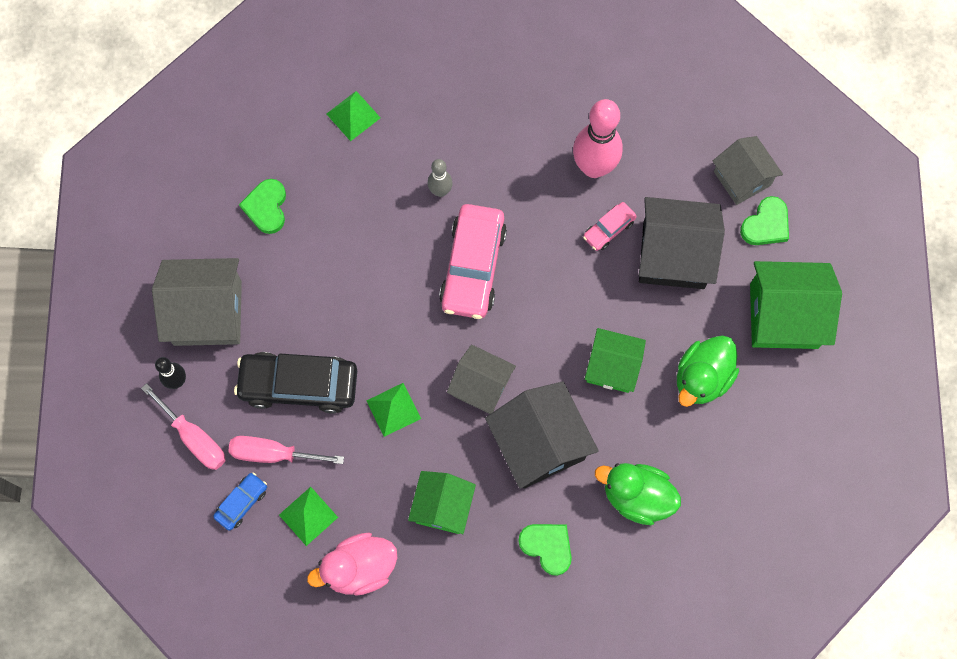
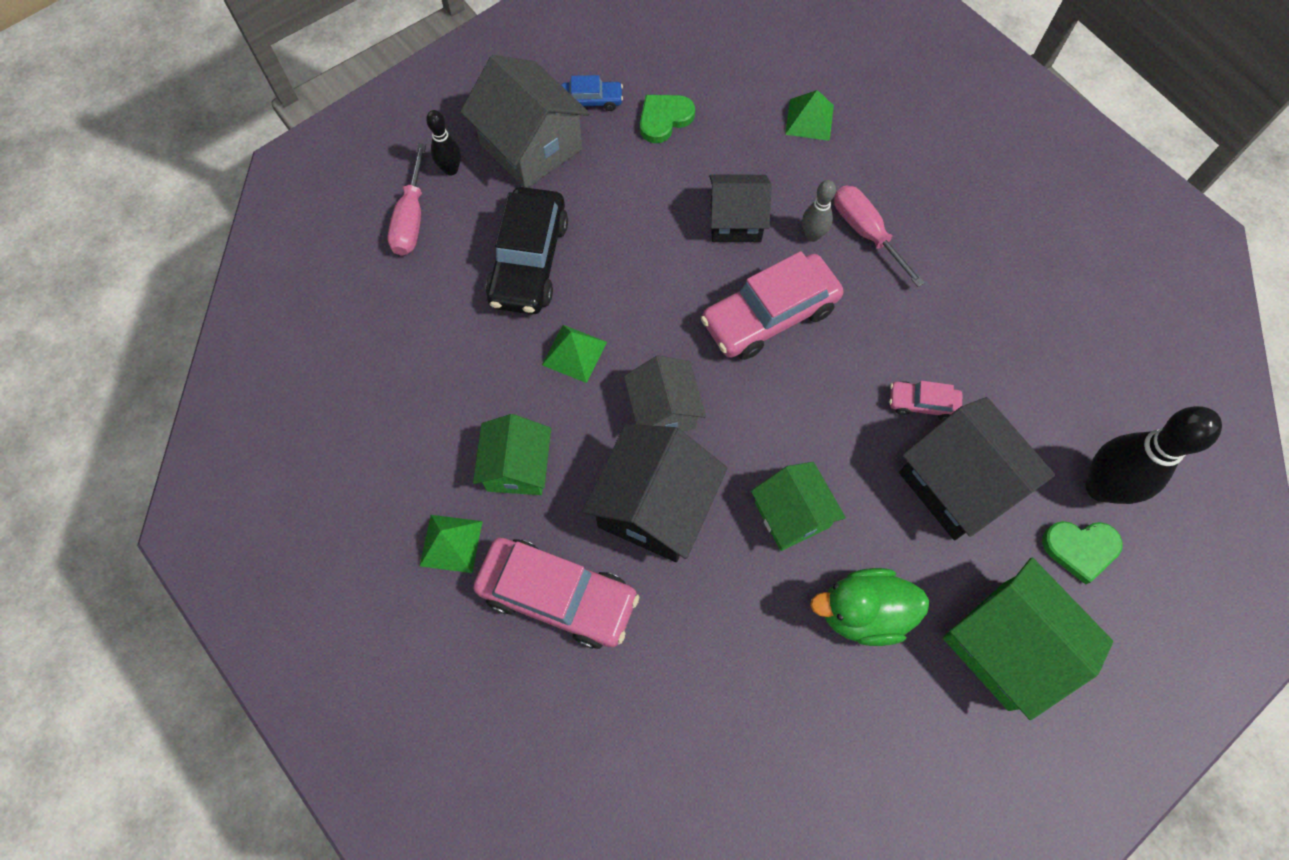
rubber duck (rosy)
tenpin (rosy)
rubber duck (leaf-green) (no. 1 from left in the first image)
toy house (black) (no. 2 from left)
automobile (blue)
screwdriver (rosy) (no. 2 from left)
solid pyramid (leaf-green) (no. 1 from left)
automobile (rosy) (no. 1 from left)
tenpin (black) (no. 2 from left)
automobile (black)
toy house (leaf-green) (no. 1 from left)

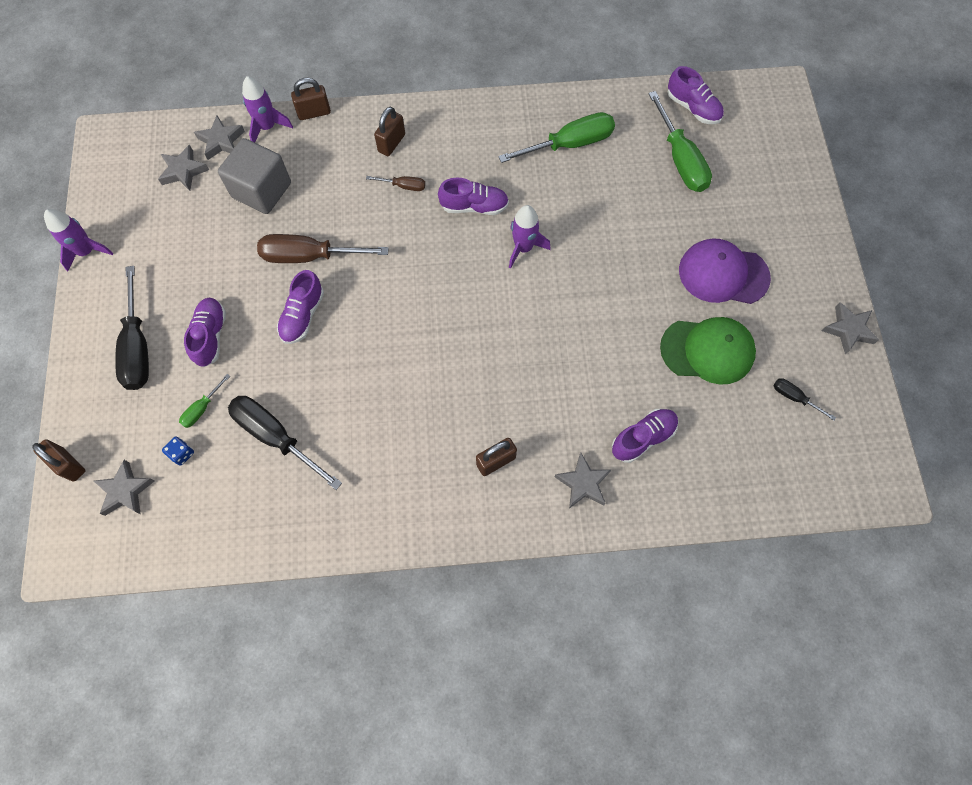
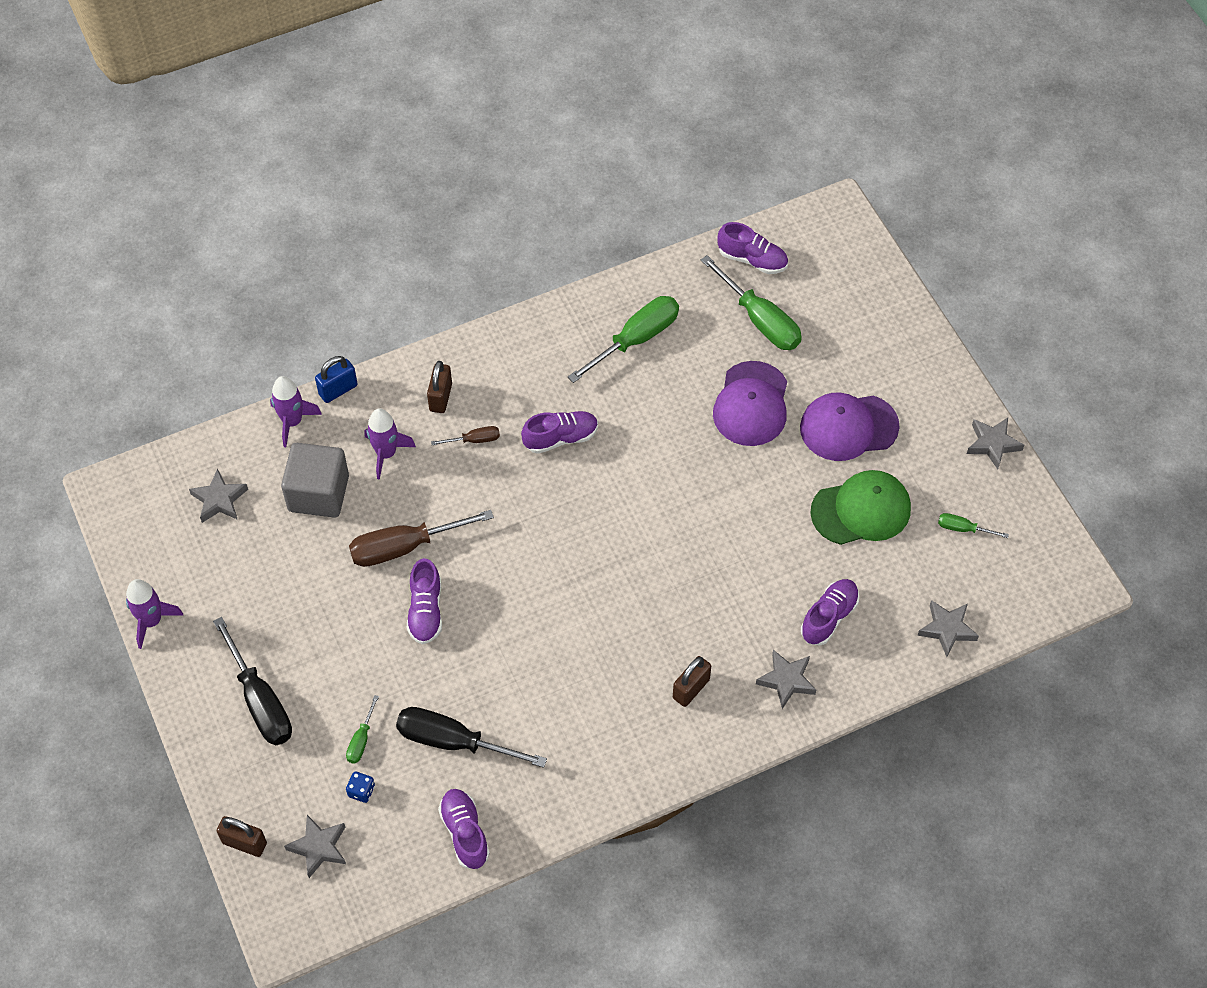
baseball cap (violet) (no. 1 from left)
shoe (violet) (no. 2 from left)
star (ash-grey) (no. 4 from left)
toy rocket (violet) (no. 3 from left)
lock (blue)
screwdriver (leaf-green) (no. 4 from left)

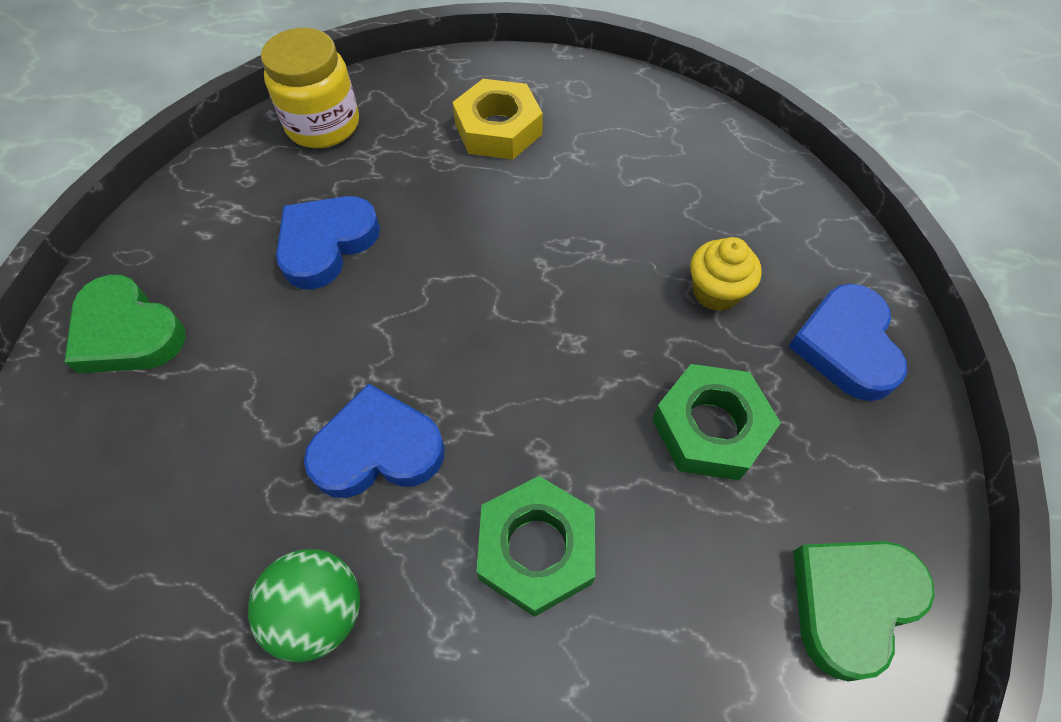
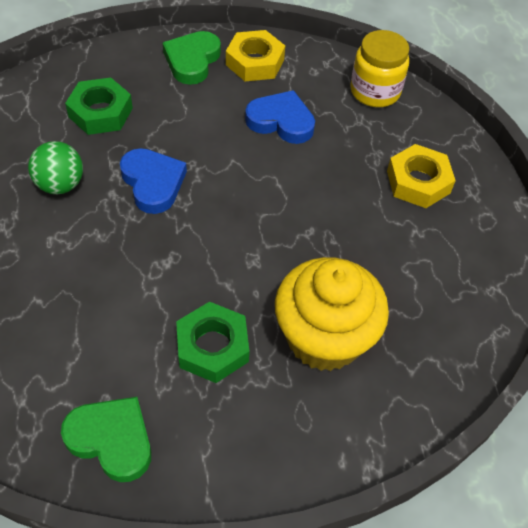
love heart (blue) (no. 3 from left in the first image)
nut (bright yellow) (no. 1 from left)
nut (leaf-green) (no. 1 from left)
cupcake (bright yellow)

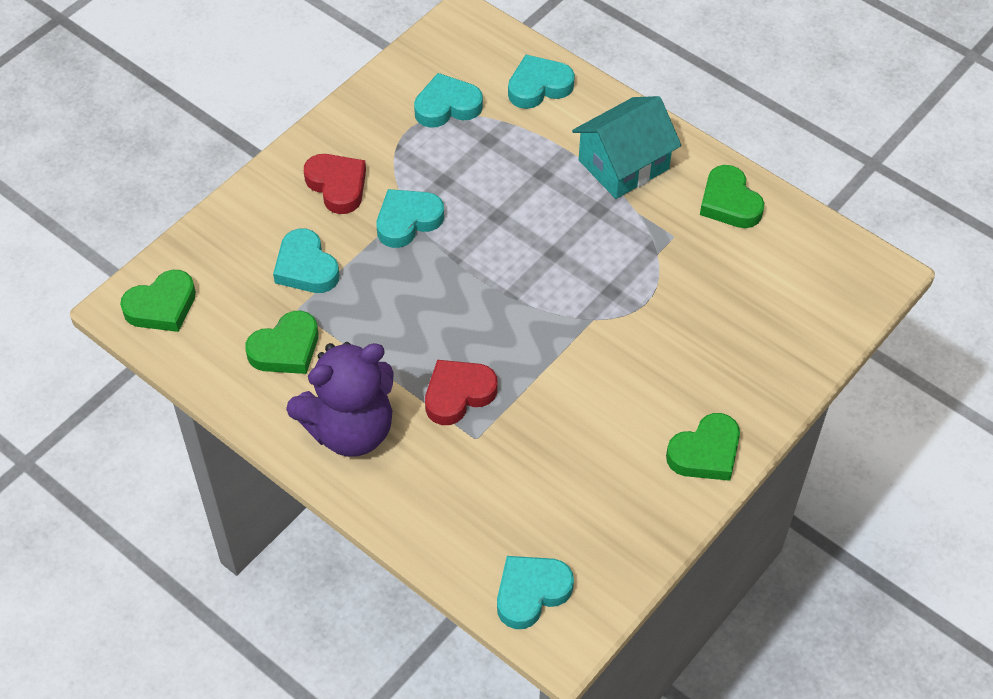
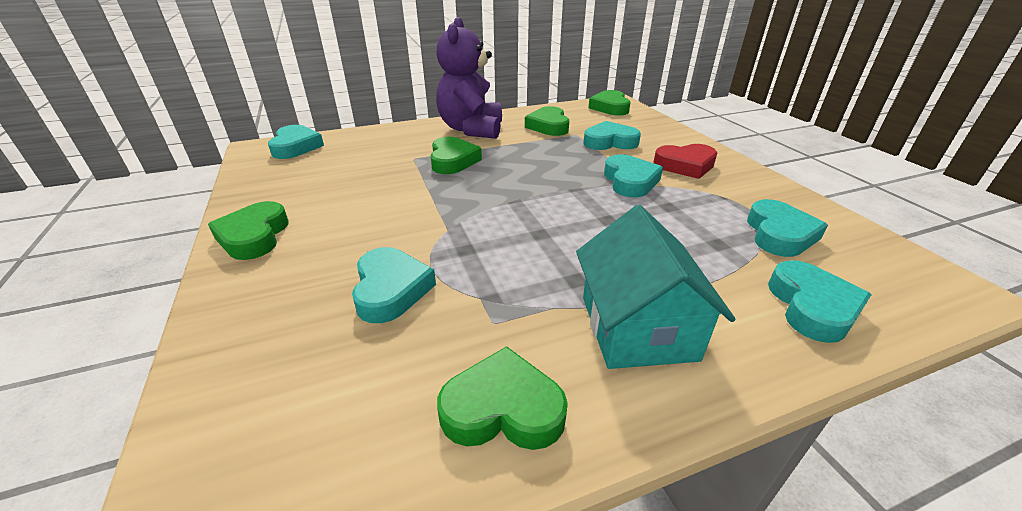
love heart (turquoise) (no. 2 from left)
love heart (leaf-green) (no. 2 from left)

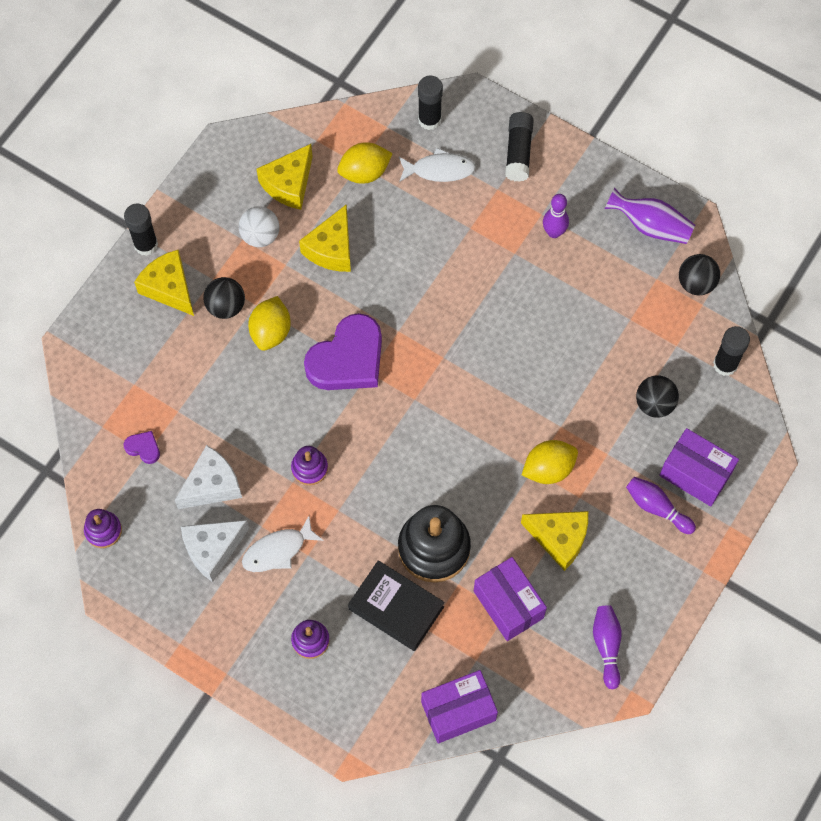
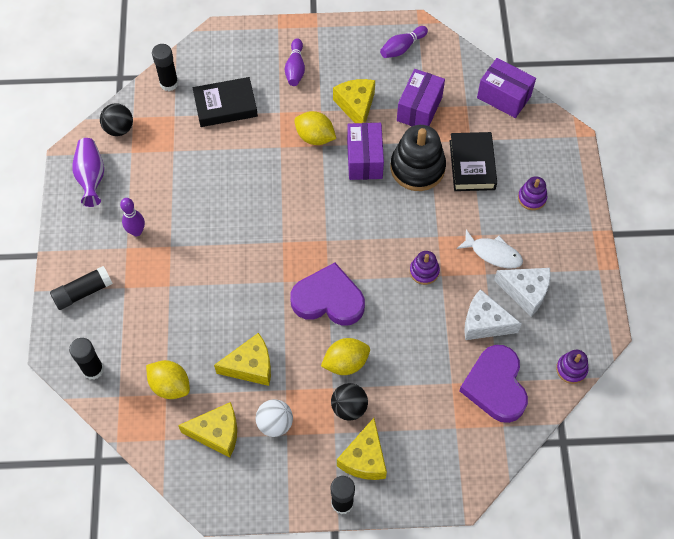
fish figure (snow-white) (no. 2 from left in the first image)
package (violet) (no. 1 from left)
hardcover (black) (no. 1 from left)
love heart (violet) (no. 2 from left)

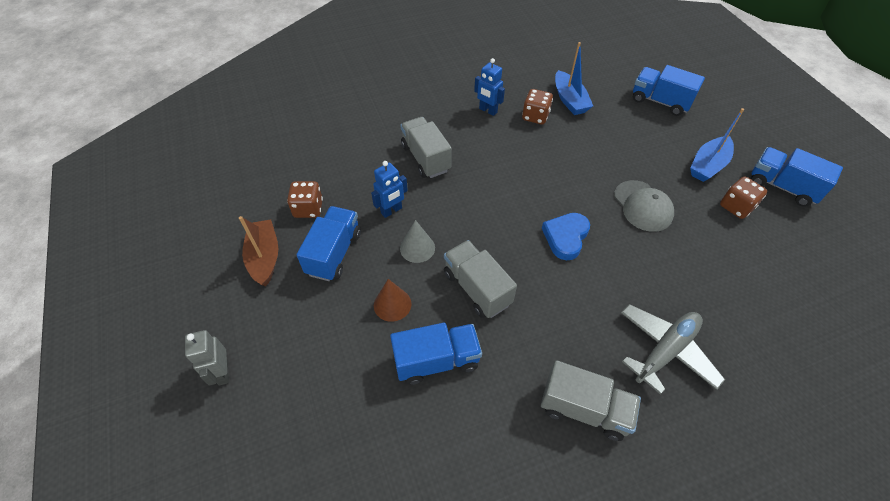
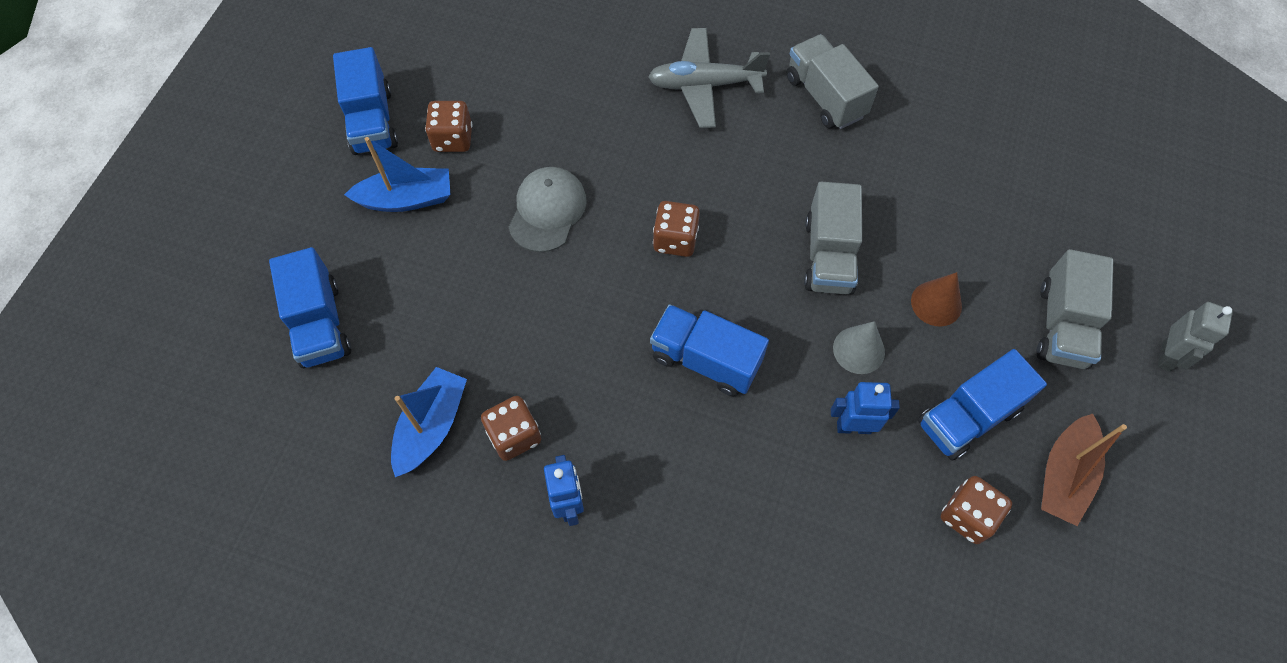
truck (blue) (no. 3 from left)
truck (ash-grey) (no. 3 from left)
game die (brown) (no. 3 from left)

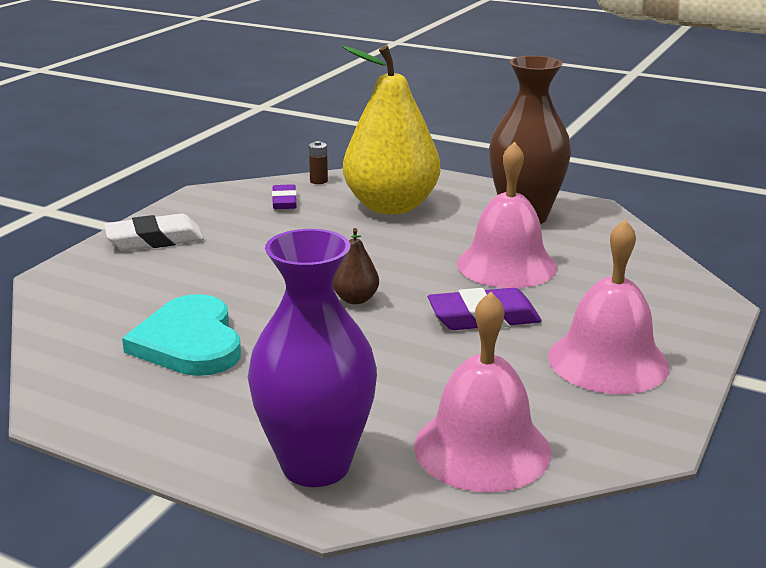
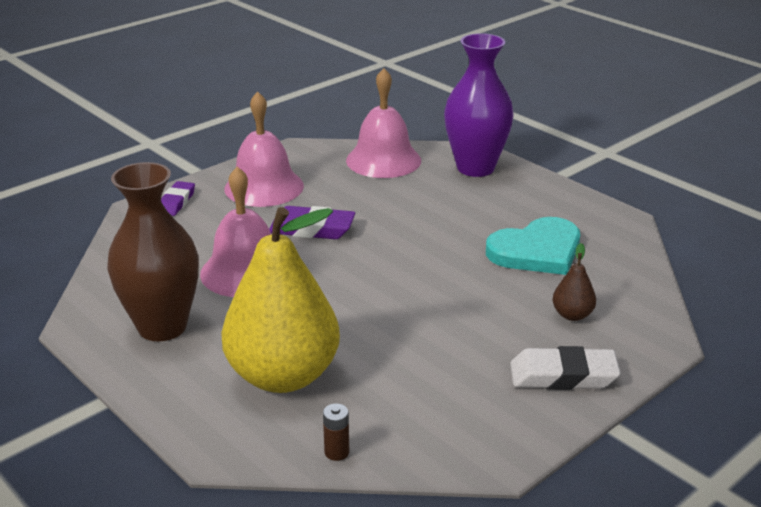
gum eraser (violet) (no. 1 from left)
toy pear (brown)
love heart (turquoise)

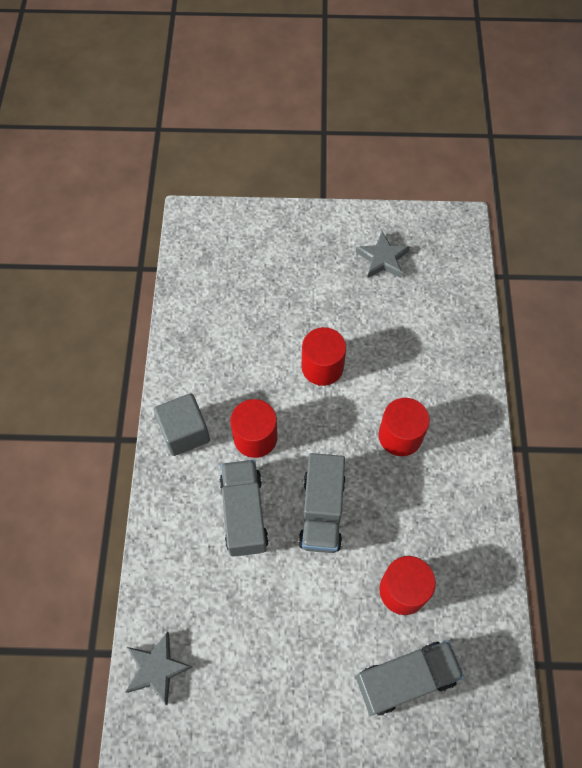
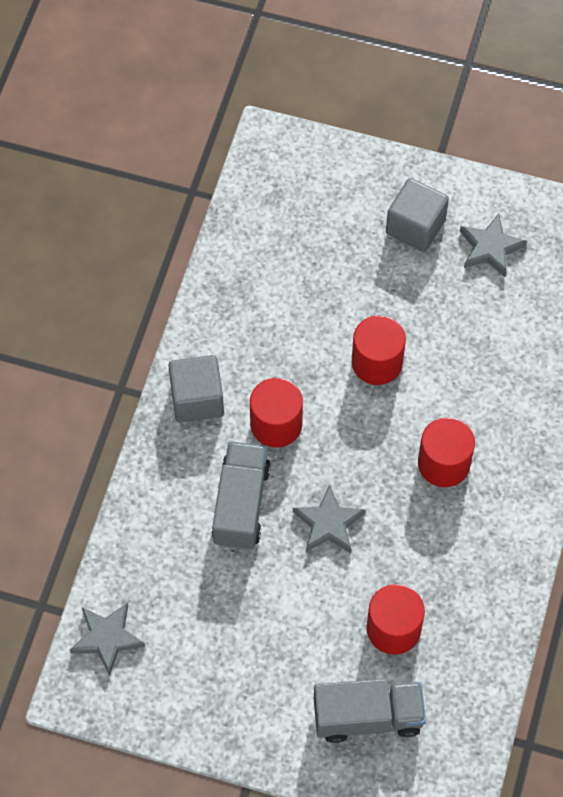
block (ash-grey) (no. 2 from left)
star (ash-grey) (no. 2 from left)

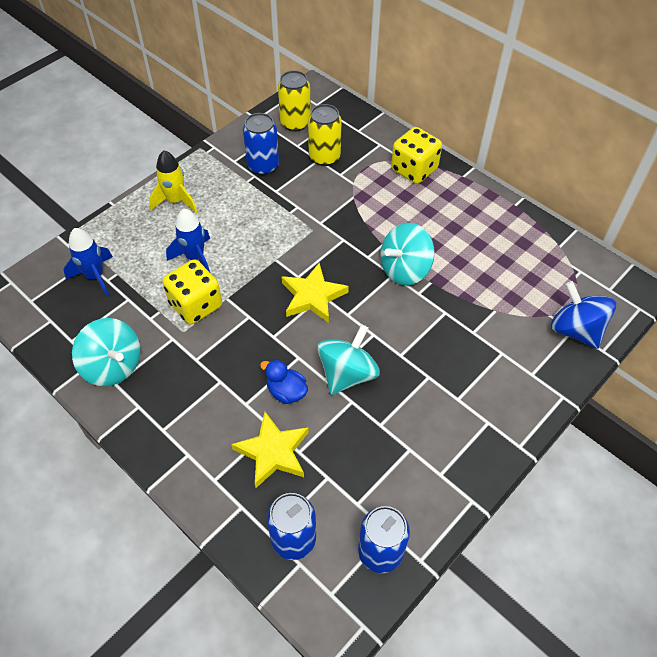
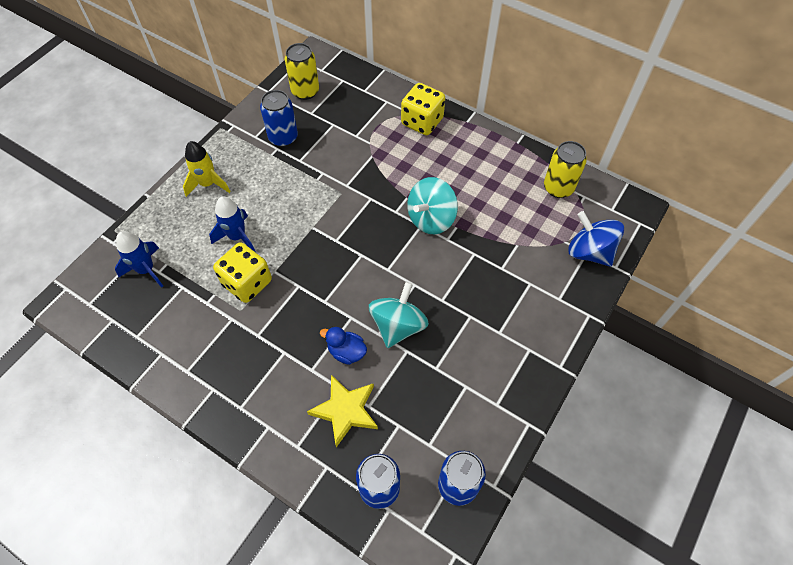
toy top (turquoise) (no. 1 from left in the first image)
star (bright yellow) (no. 2 from left in the first image)
can (bright yellow) (no. 2 from left)

